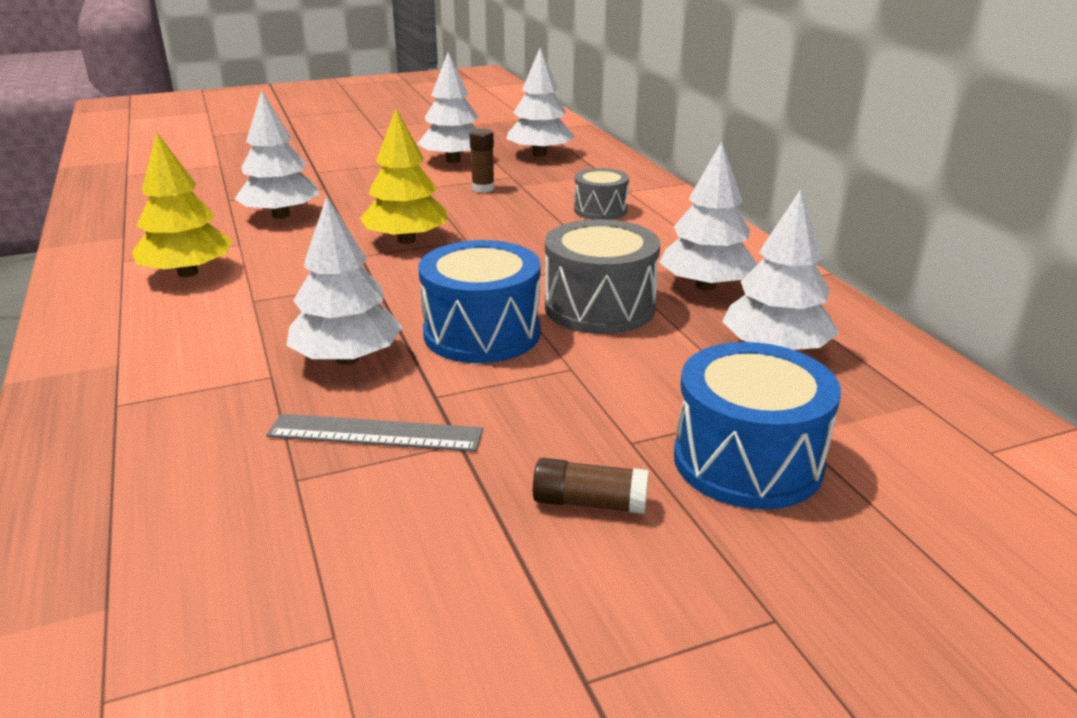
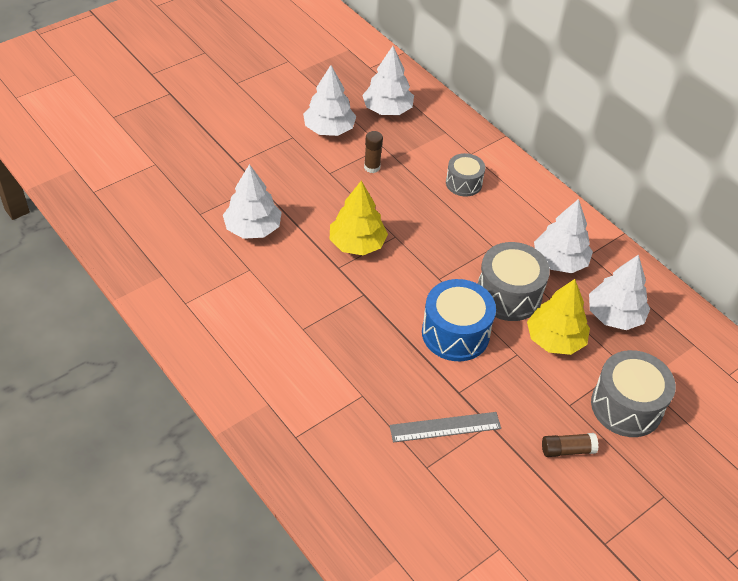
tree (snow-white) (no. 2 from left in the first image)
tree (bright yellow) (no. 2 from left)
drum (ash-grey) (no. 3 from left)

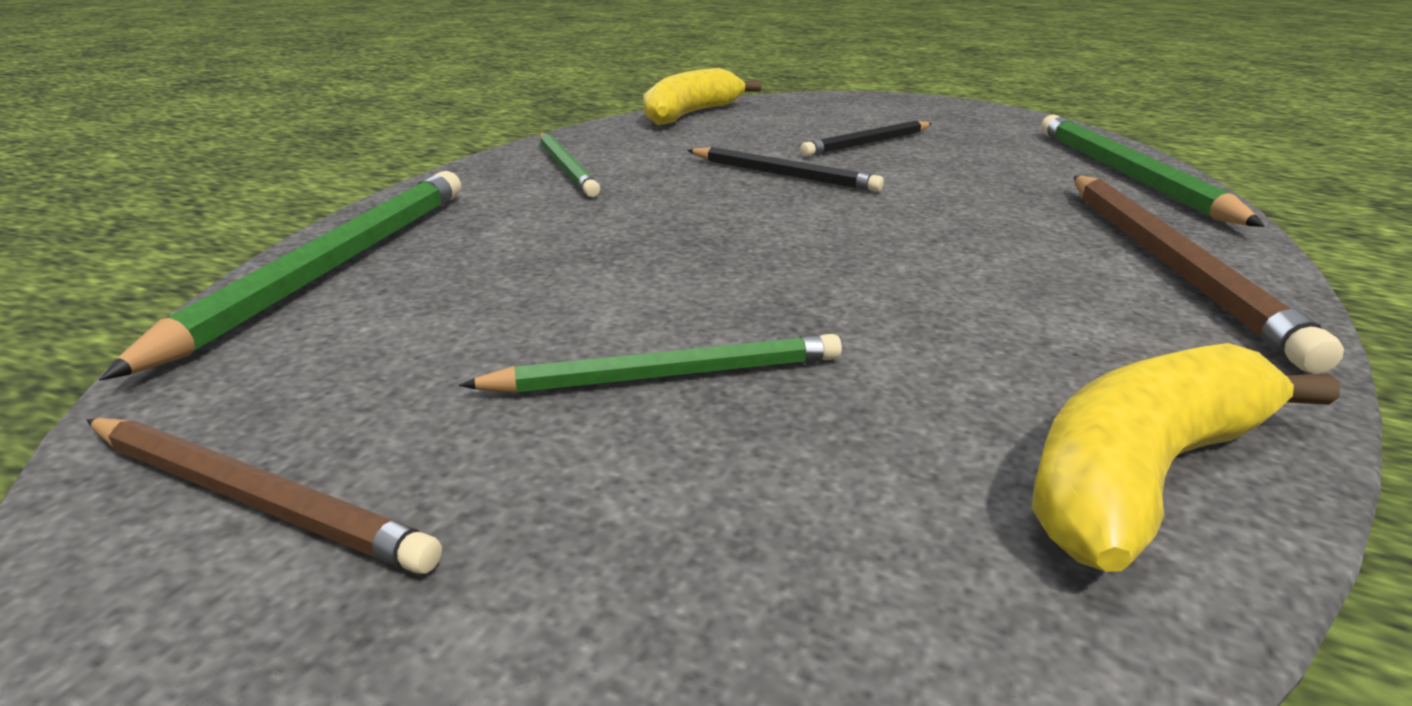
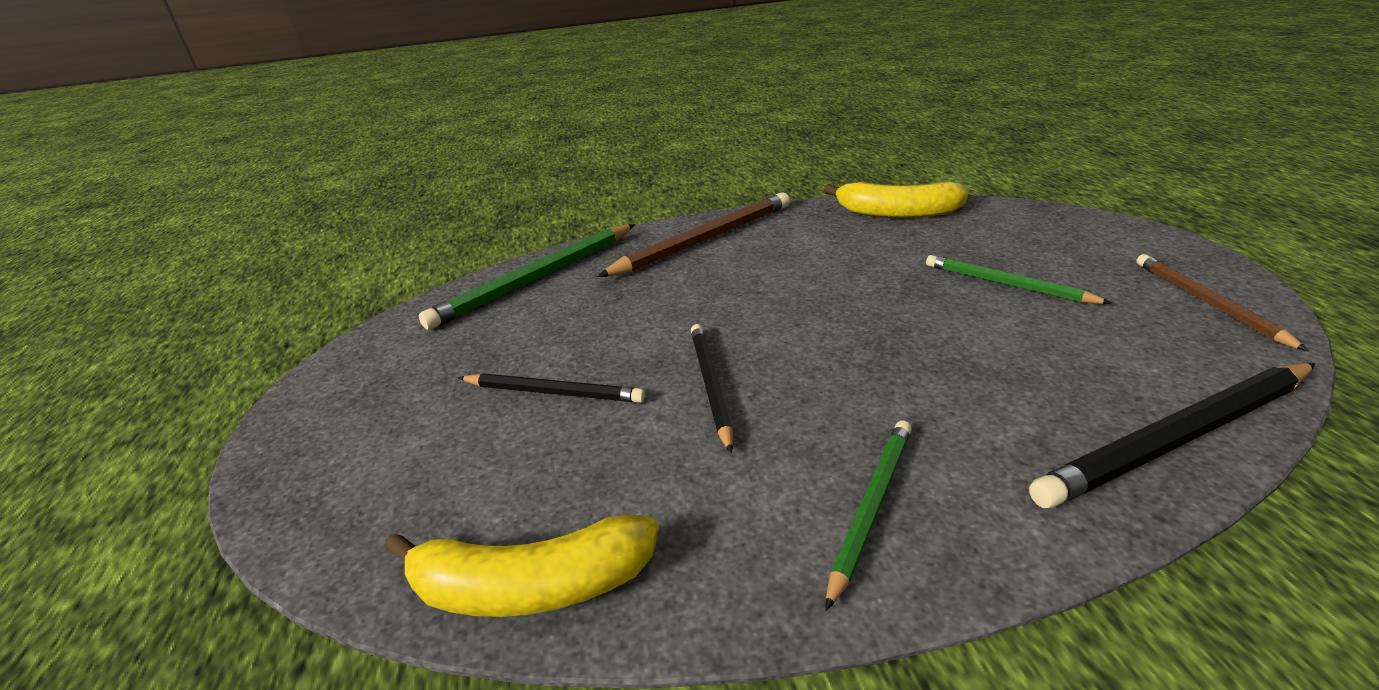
lead pencil (black) (no. 3 from left)

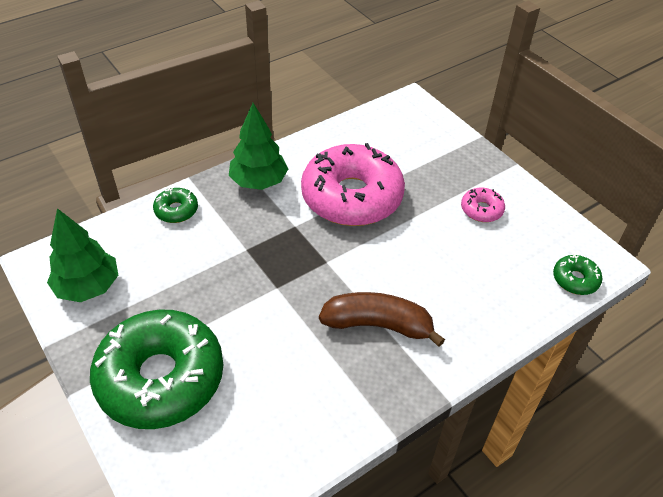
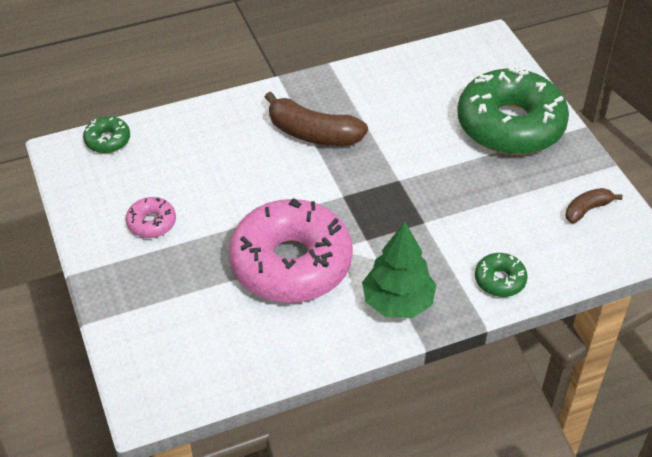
banana (brown) (no. 2 from left)

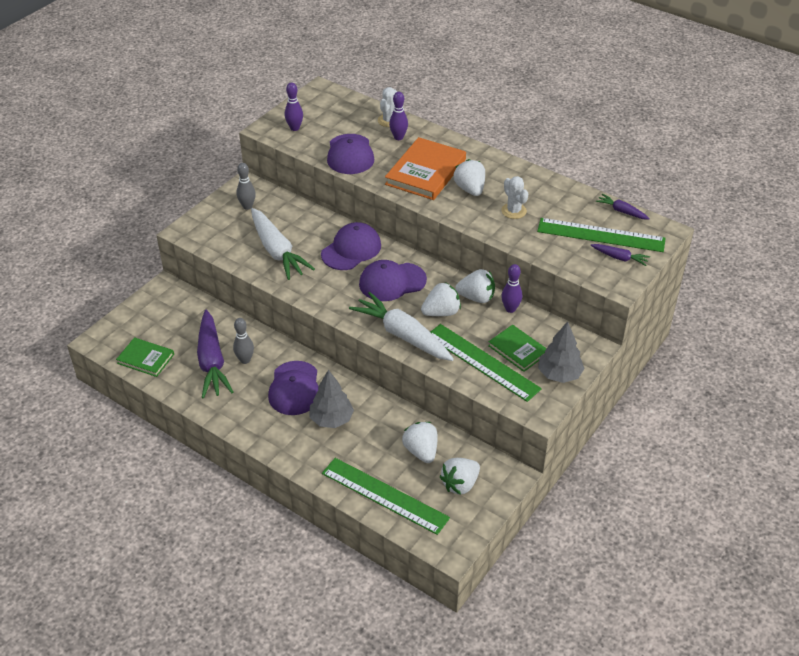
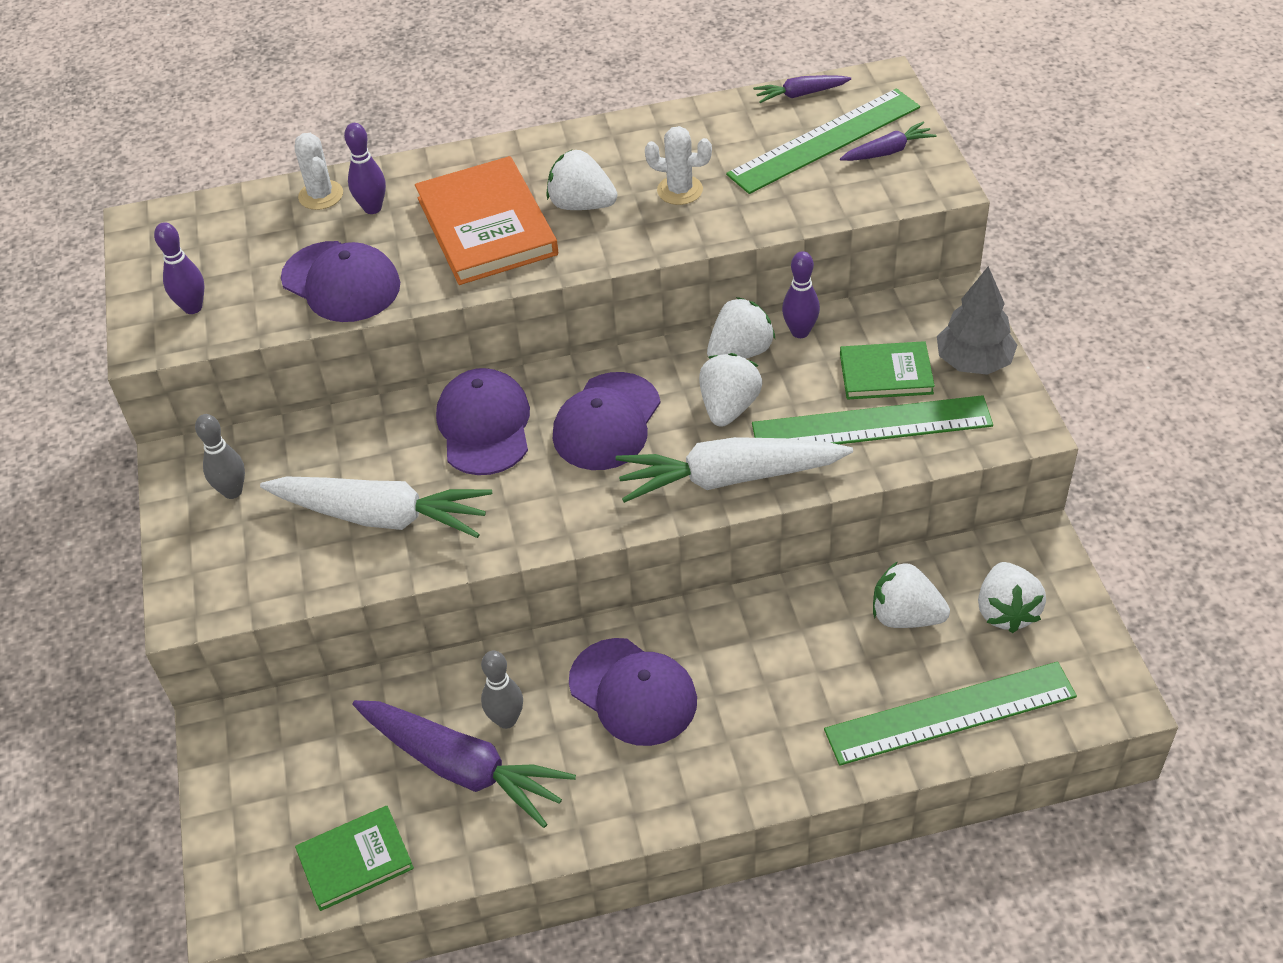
tree (ash-grey) (no. 1 from left in the first image)

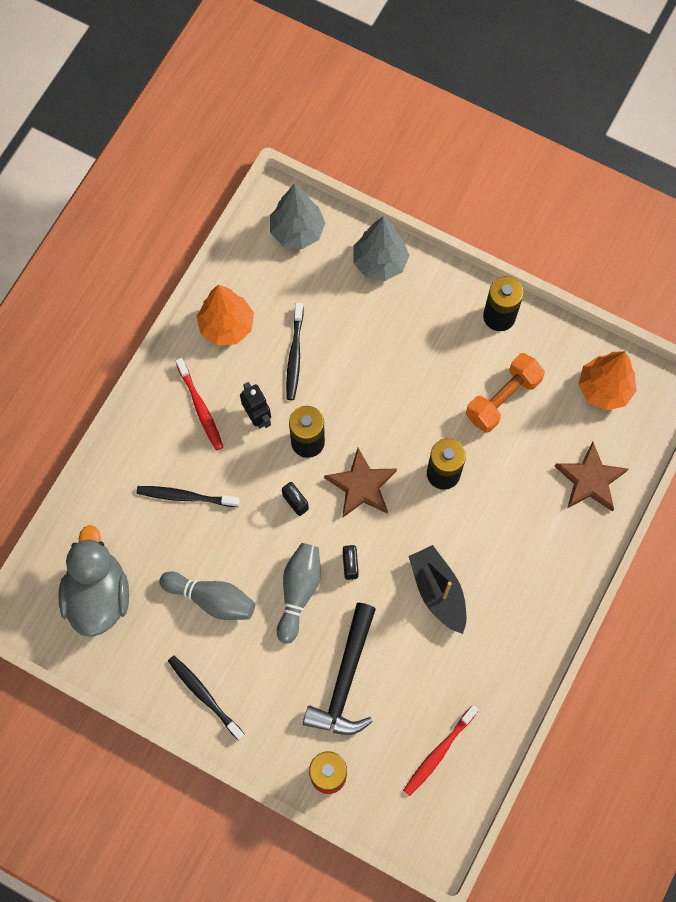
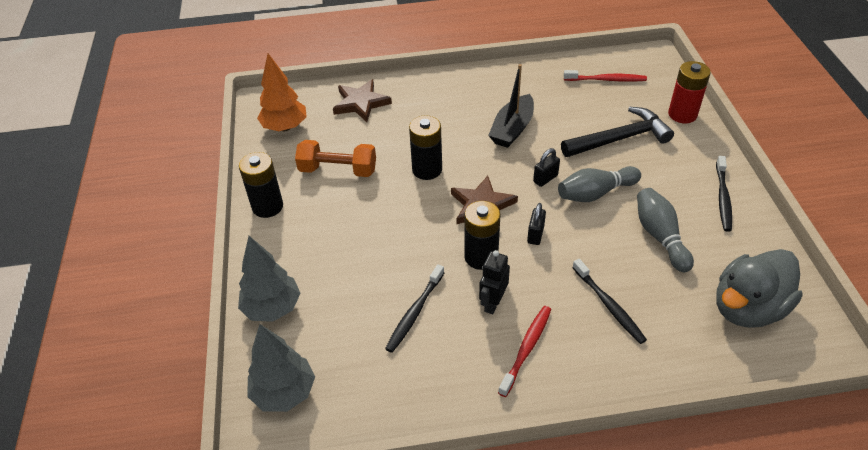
tree (orange-coloured) (no. 1 from left in the first image)
tooth brush (black) (no. 1 from left)

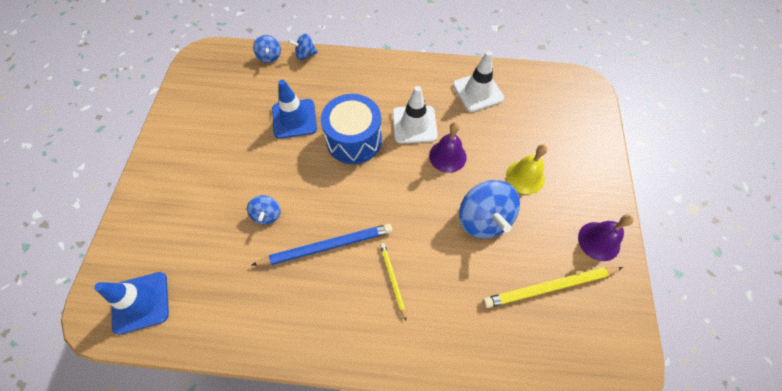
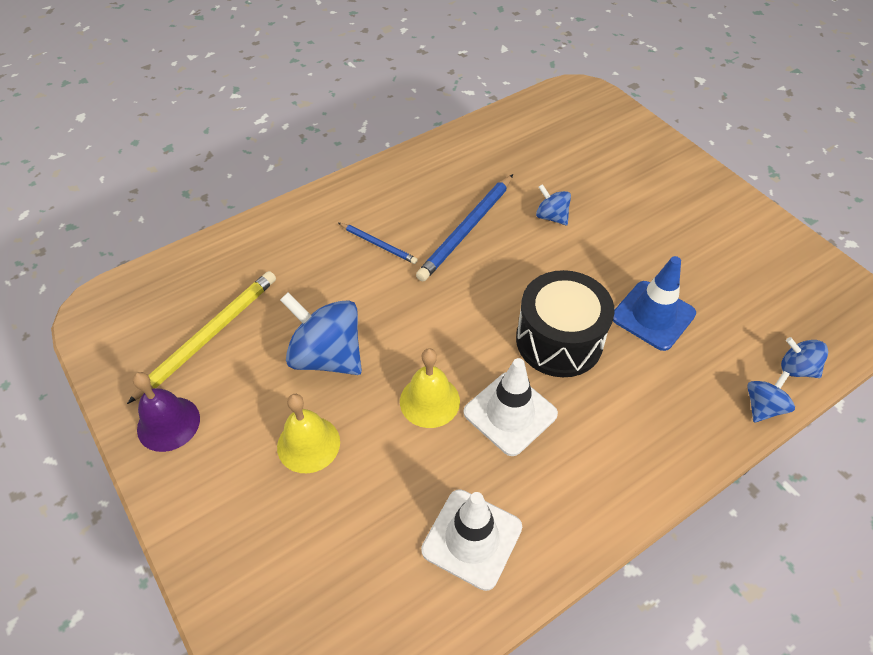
safety cone (blue) (no. 1 from left in the first image)
drum (black)
lead pencil (blue) (no. 1 from left)
school bell (bright yellow) (no. 2 from left)

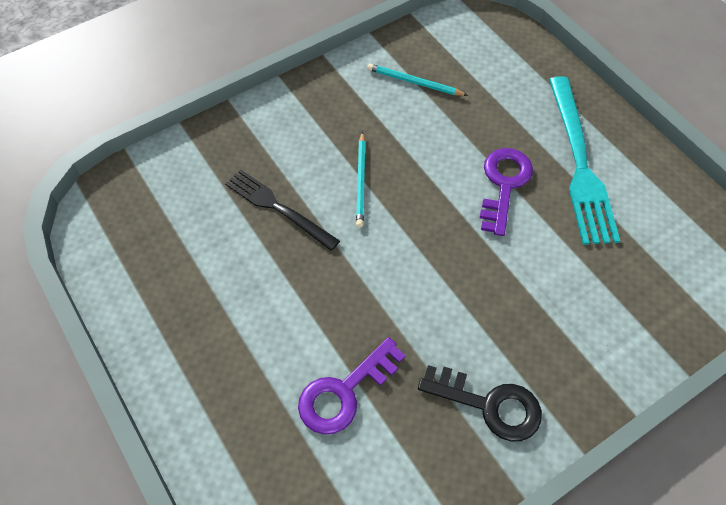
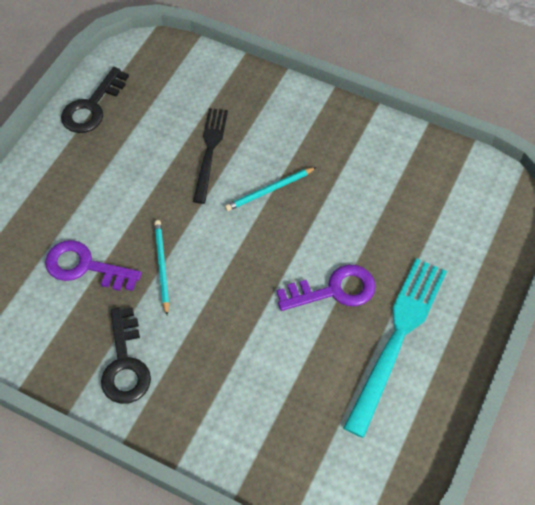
door key (black) (no. 1 from left)
lead pencil (turquoise) (no. 1 from left)
fork (turquoise)

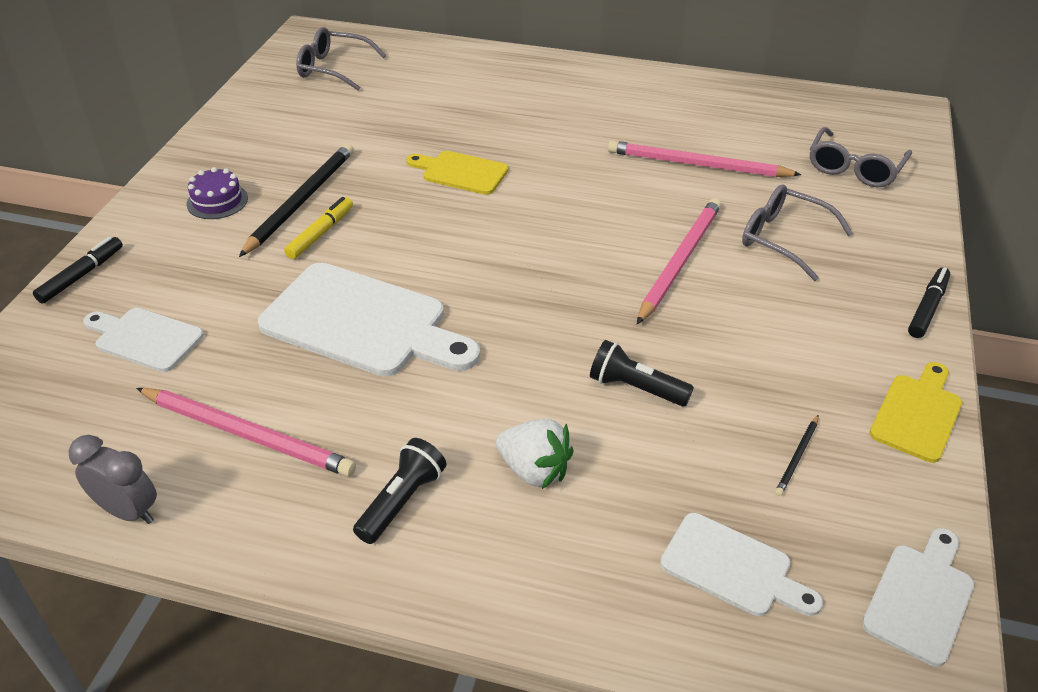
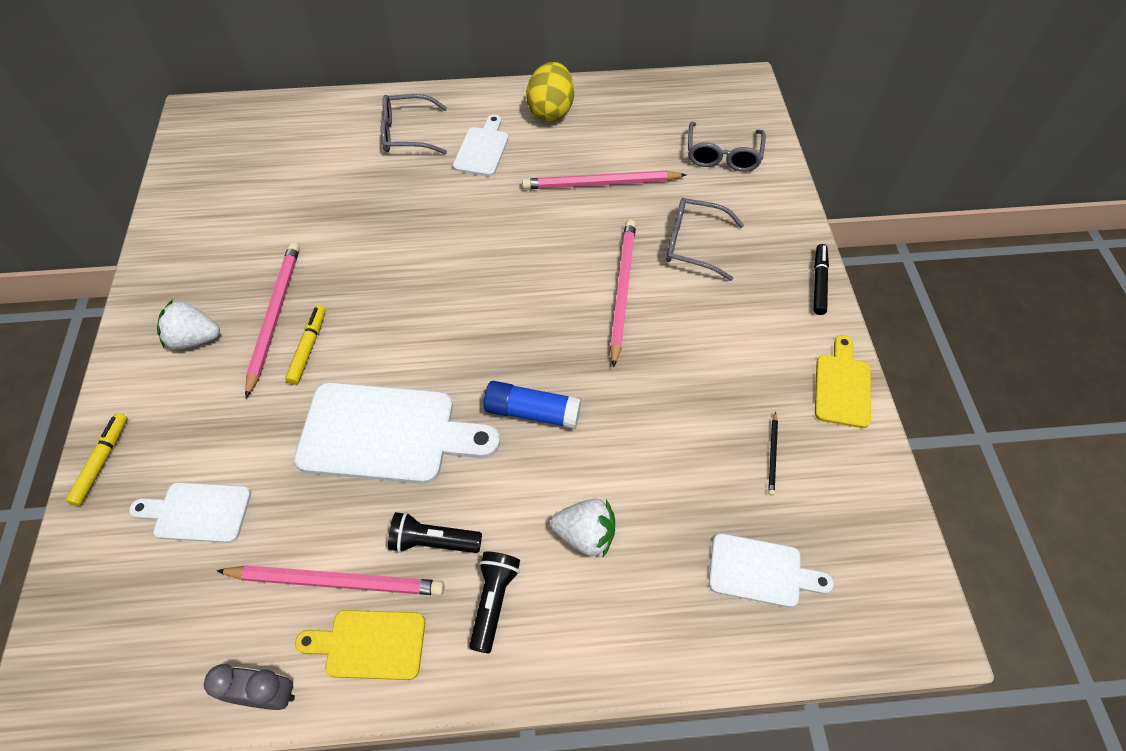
glue stick (blue)
egg shape (bright yellow)
glasses (ash-grey) (no. 1 from left)
bread board (bright yellow) (no. 1 from left)
pocket torch (black) (no. 1 from left)
bread board (snow-white) (no. 3 from left)
strawberry (snow-white) (no. 1 from left)
marker pen (bright yellow) (no. 1 from left)
lead pencil (rosy) (no. 1 from left)

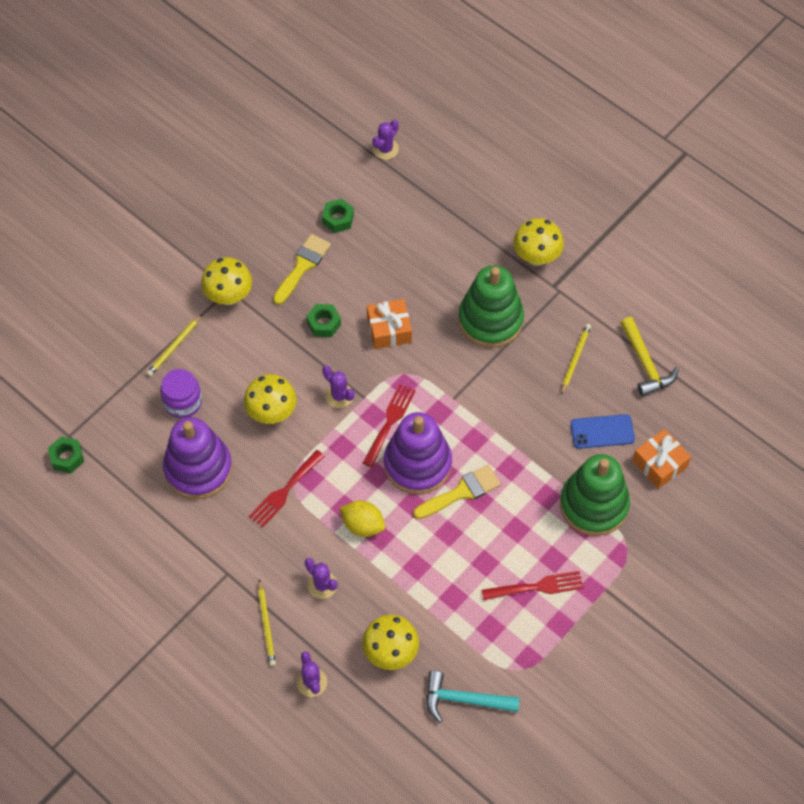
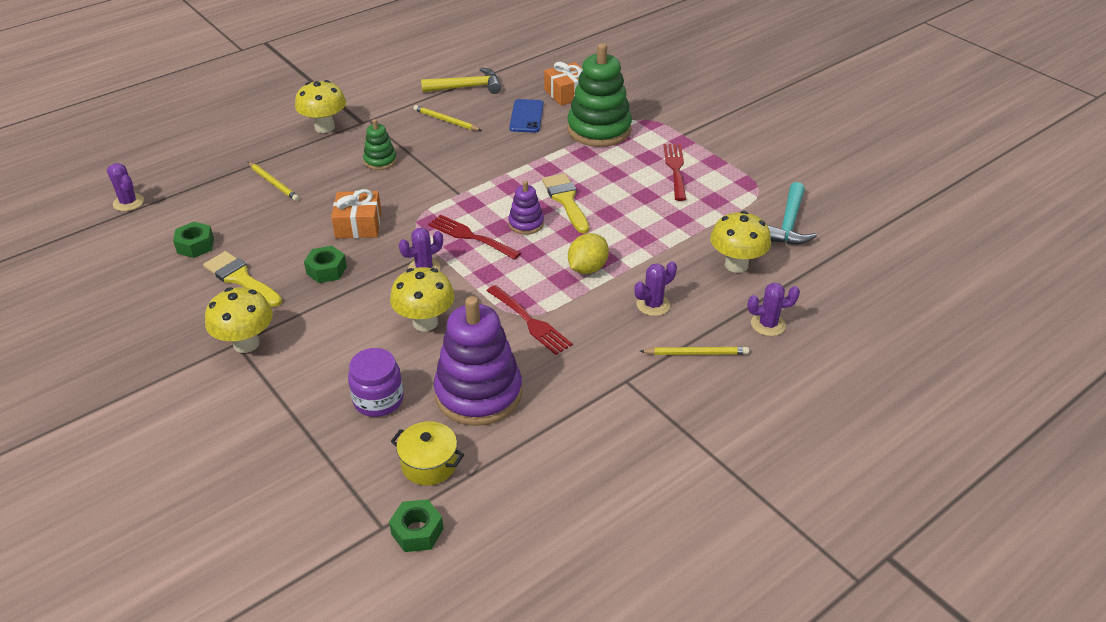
cooking pot (bright yellow)
lead pencil (bright yellow) (no. 1 from left)
ring stacker (violet) (no. 2 from left)
ring stacker (leaf-green) (no. 1 from left)

